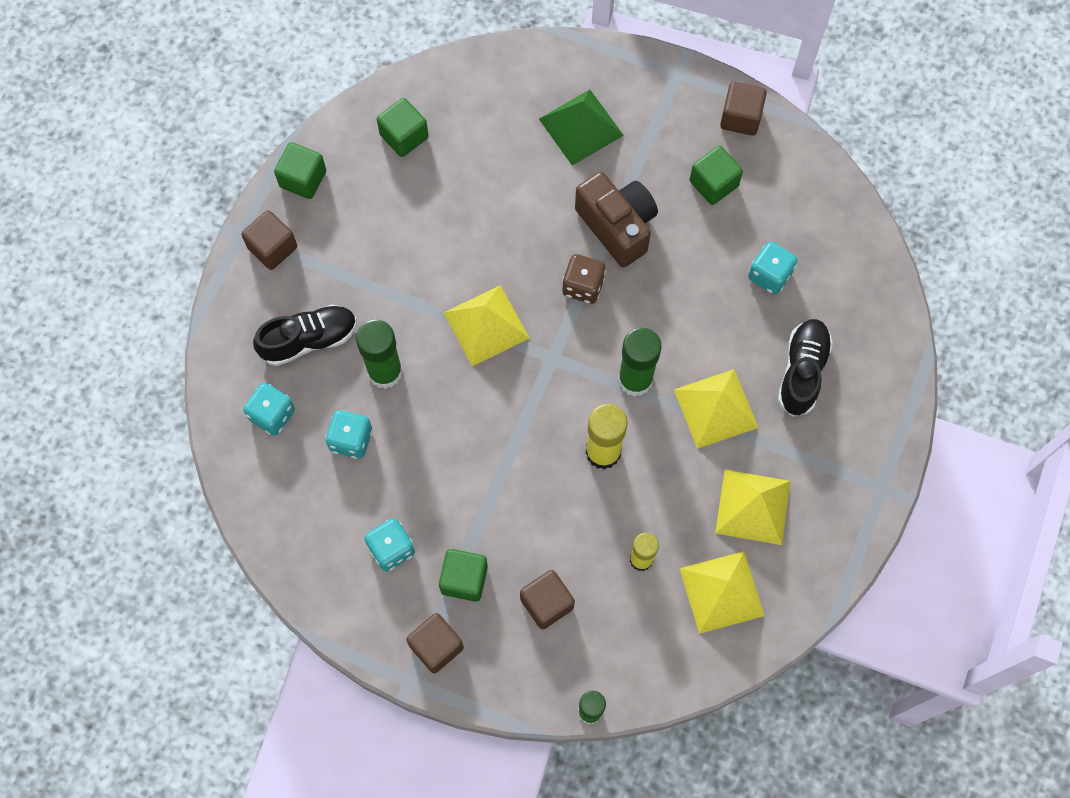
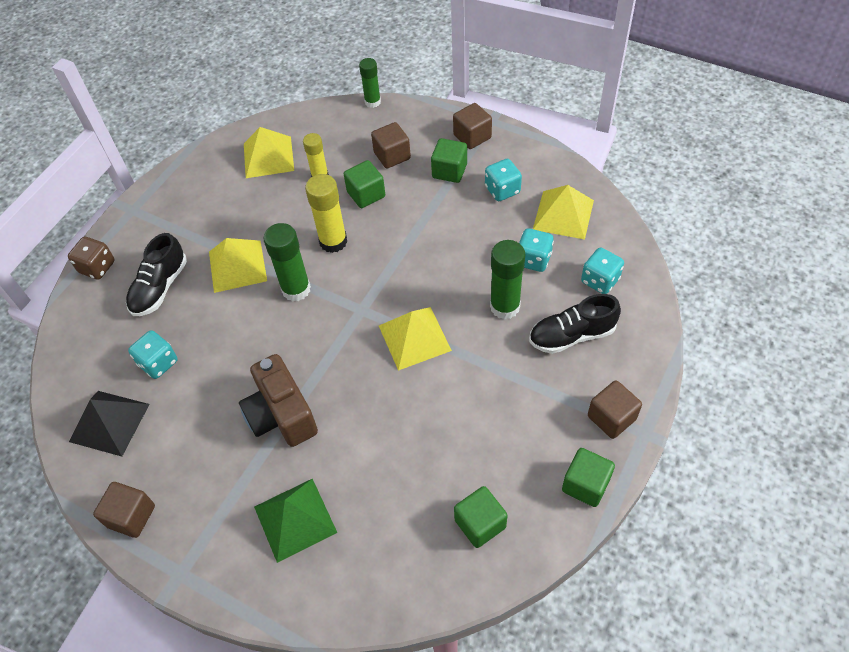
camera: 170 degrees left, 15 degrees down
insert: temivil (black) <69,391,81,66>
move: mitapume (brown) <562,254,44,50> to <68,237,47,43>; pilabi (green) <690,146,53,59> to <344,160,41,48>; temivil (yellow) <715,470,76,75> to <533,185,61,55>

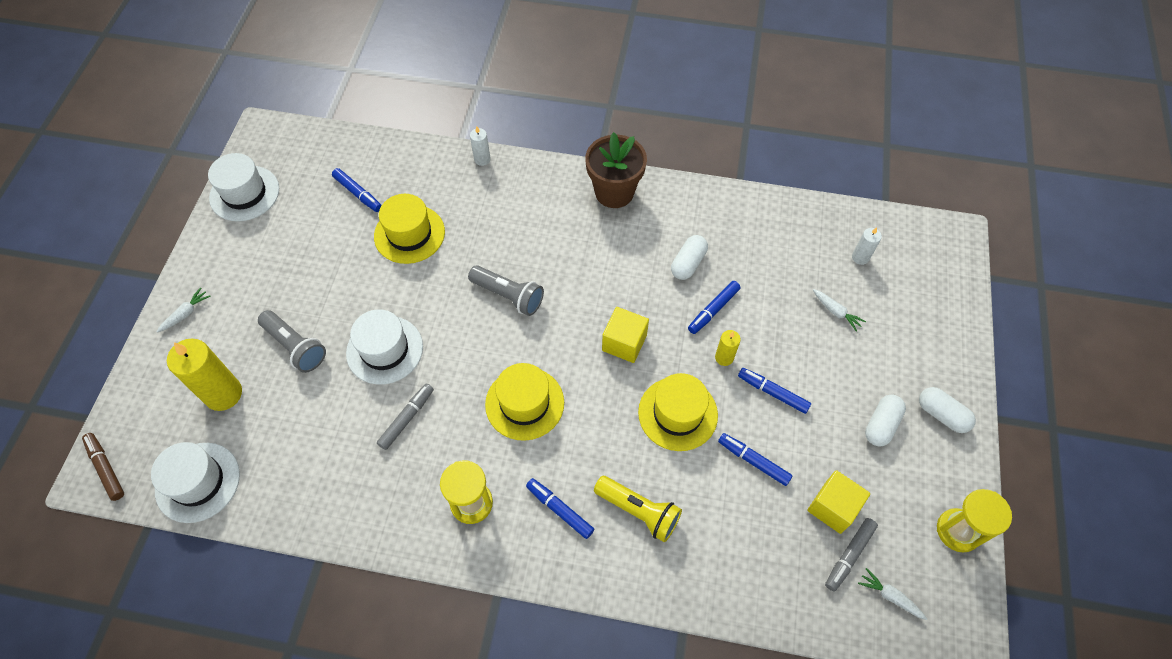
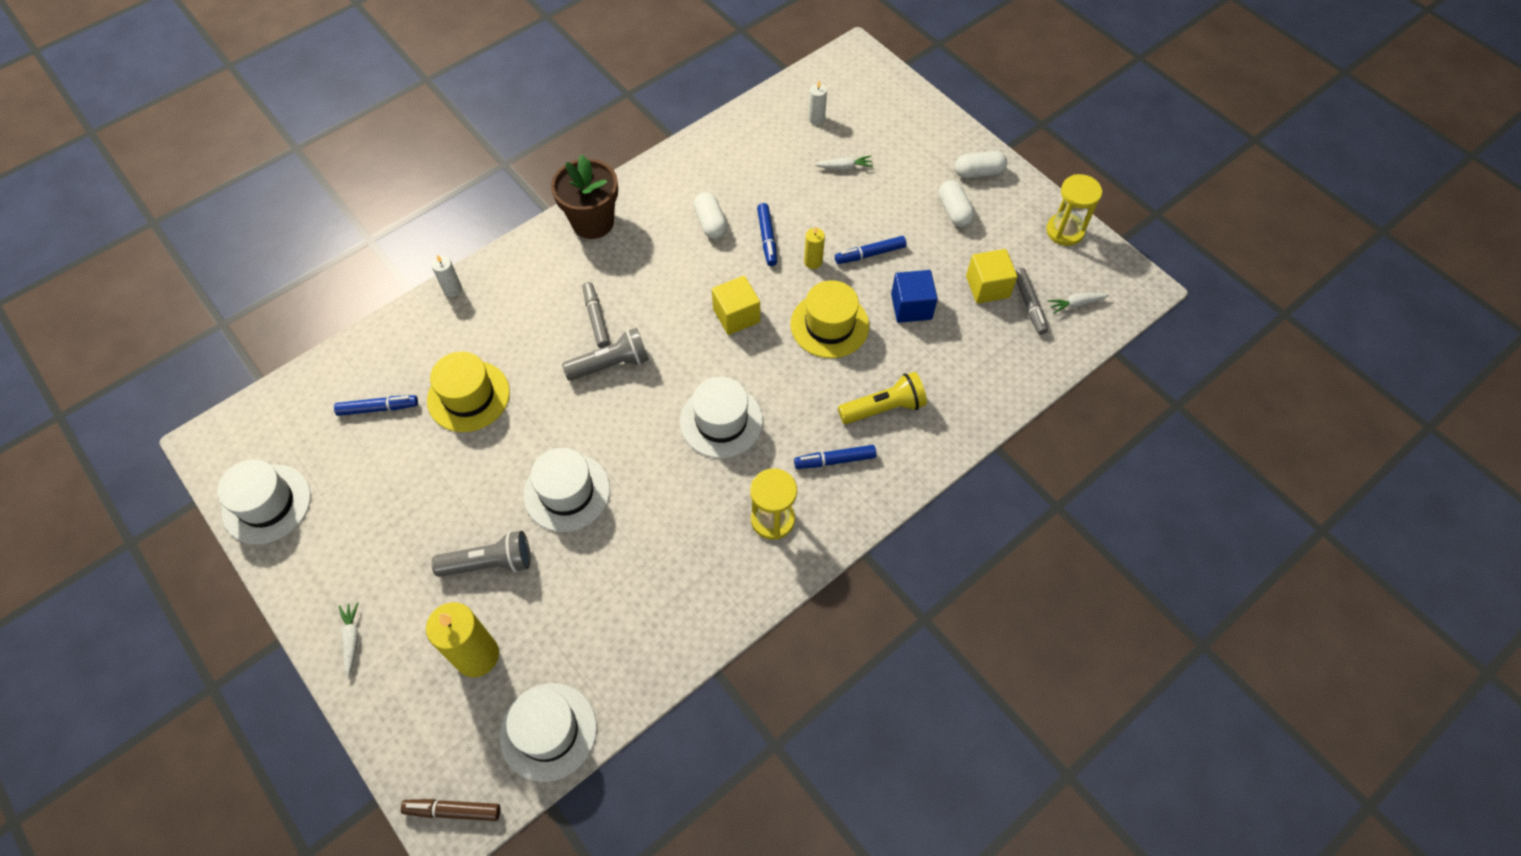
camera: 50 degrees left, 0 degrees up
move: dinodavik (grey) <377,383,57,67> to <583,282,27,66>
replace: dinodavik (blue) <718,433,75,53> to pilabi (blue) <891,270,47,53>
recolor: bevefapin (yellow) <485,363,79,78> to bevefapin (white) <680,377,83,81>

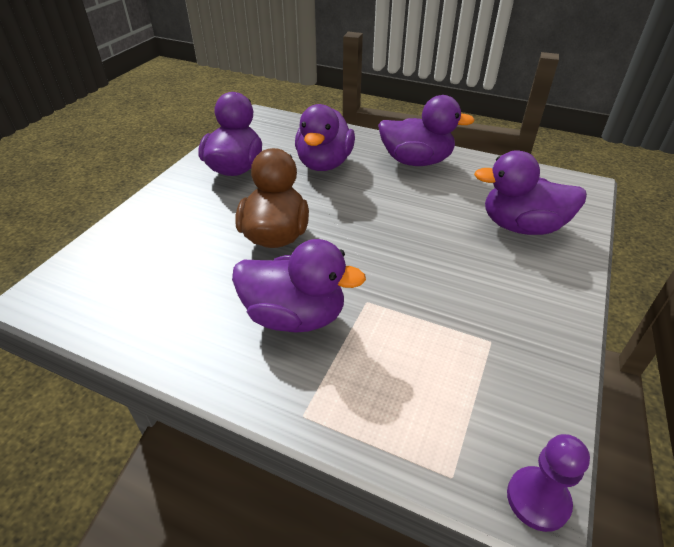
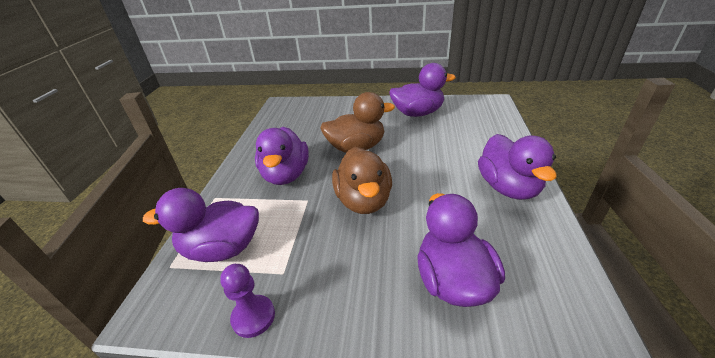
camera: 75 degrees right, 5 degrees down
insert: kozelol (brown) <332,147,60,67>
move: kozelol (purple) <295,104,60,67> to <143,188,116,74>; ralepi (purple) <507,434,83,98> to <220,264,55,74>

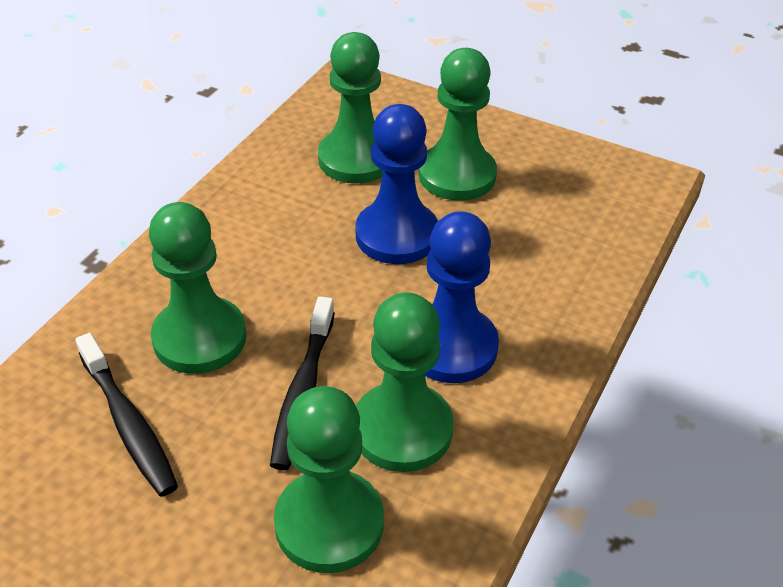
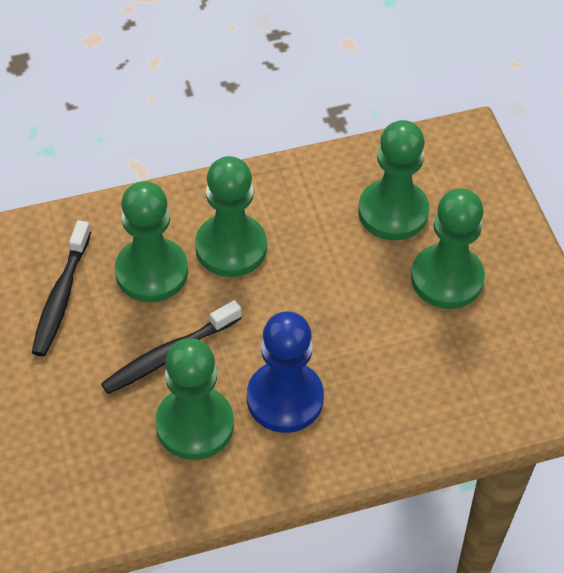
camera: 45 degrees right, 10 degrees up
delete: ralepi (blue) <355,104,83,160>
move: ralepi (green) <274,386,110,187> to <195,156,72,121>

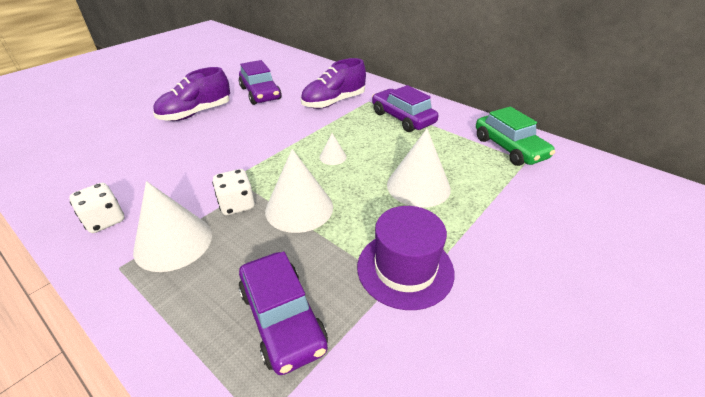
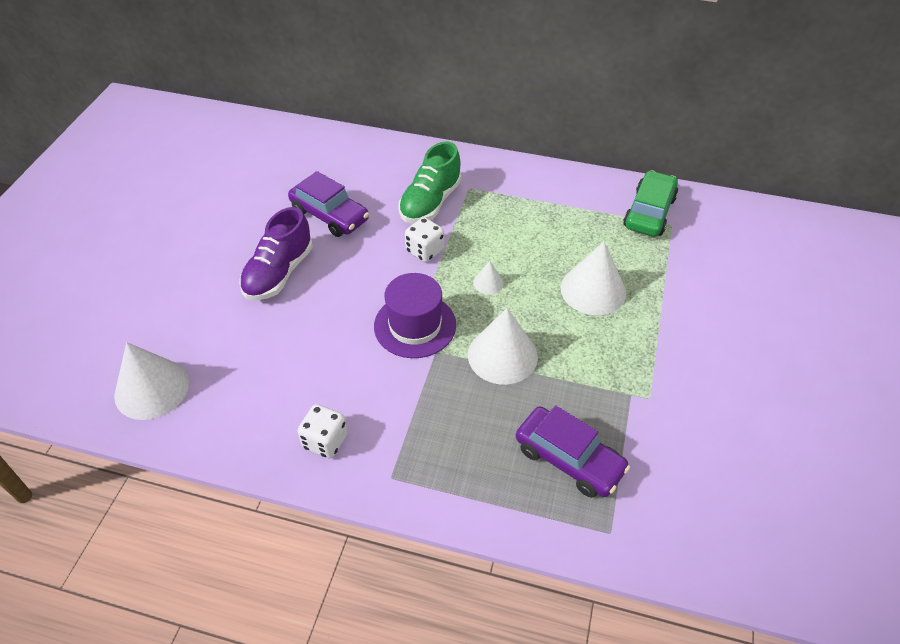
camera: 25 degrees left, 10 degrees up
delete: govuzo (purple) <372,85,66,47>
move: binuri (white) <133,181,79,91> to <114,342,75,78>; mitapume (white) <212,169,43,46> to <405,217,39,45>; bevefapin (purple) <357,206,98,104> to <374,273,82,85>
recolor: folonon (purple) <301,58,65,51> to folonon (green) <398,141,64,82>
rotate: govuzo (green) <476,107,79,59> = <623,170,55,66> 105 degrees counterclockwise

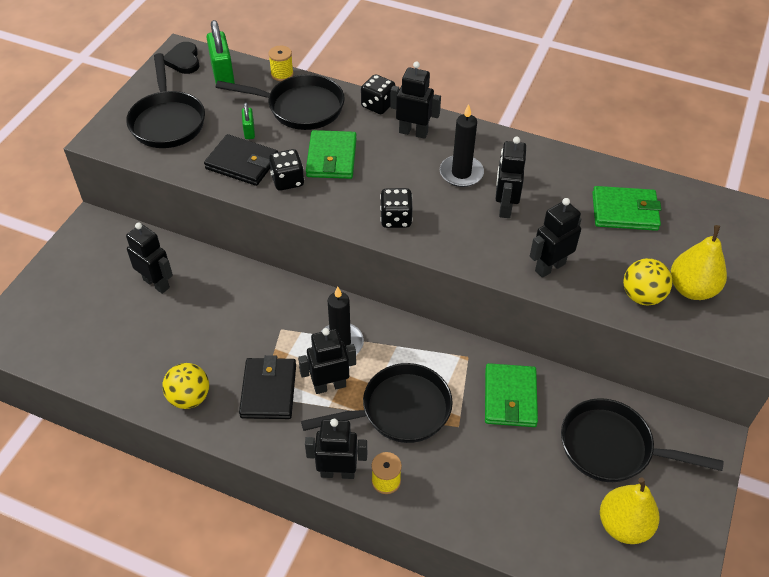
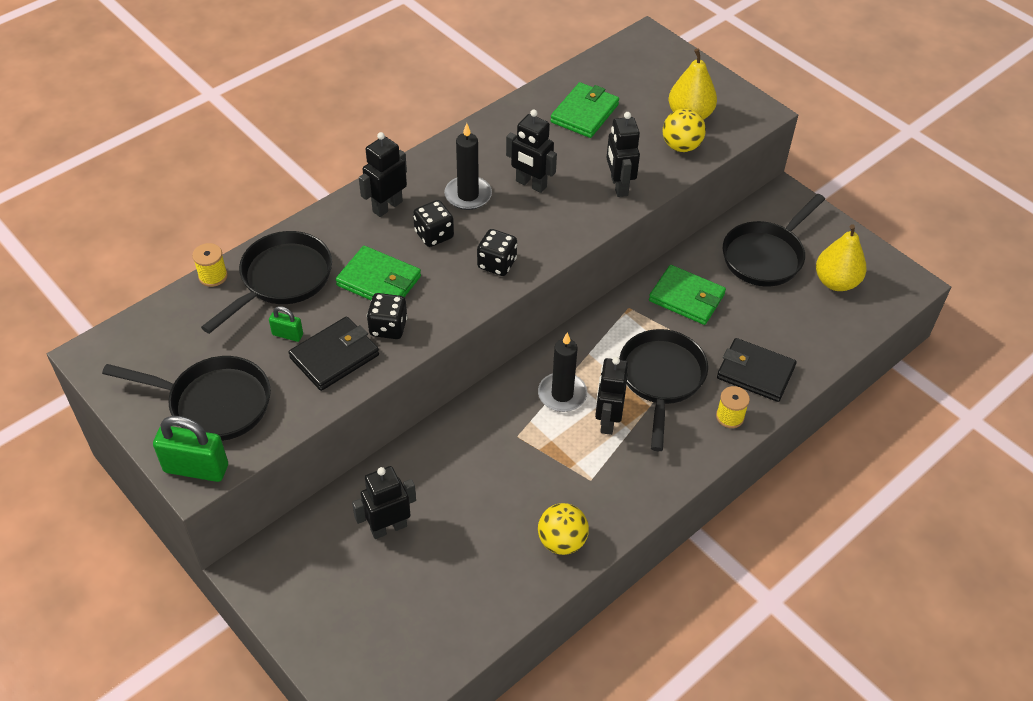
camera: 65 degrees left, 0 degrees up
delete: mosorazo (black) <164,42,36,32>; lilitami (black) <305,419,62,60>
move: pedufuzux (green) <206,20,29,64> to <153,416,75,66>; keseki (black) <239,355,57,64> to <717,338,79,64>; mitapume (black) <361,74,34,40> to <413,200,41,47>

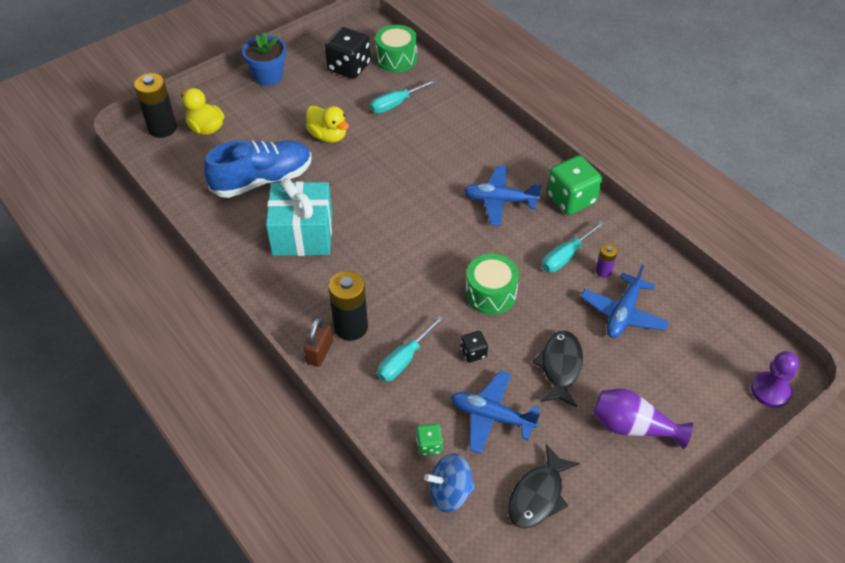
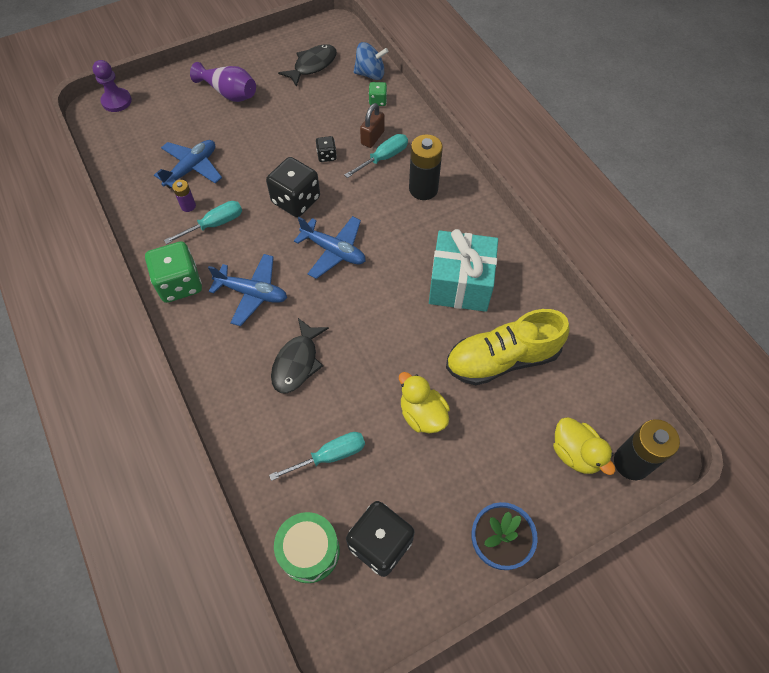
camera: 170 degrees left, 10 degrees up
move: pedufuzux (brown) <304,317,29,50> to <360,103,25,45>; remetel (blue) <451,371,89,83> to <294,216,71,63>; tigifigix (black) <533,331,50,76> to <271,318,58,75>
replace: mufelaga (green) <465,254,54,61> to mitapume (black) <266,157,54,60>
recolor: folonon (blue) <204,140,108,58> to folonon (yellow) <446,309,124,76>

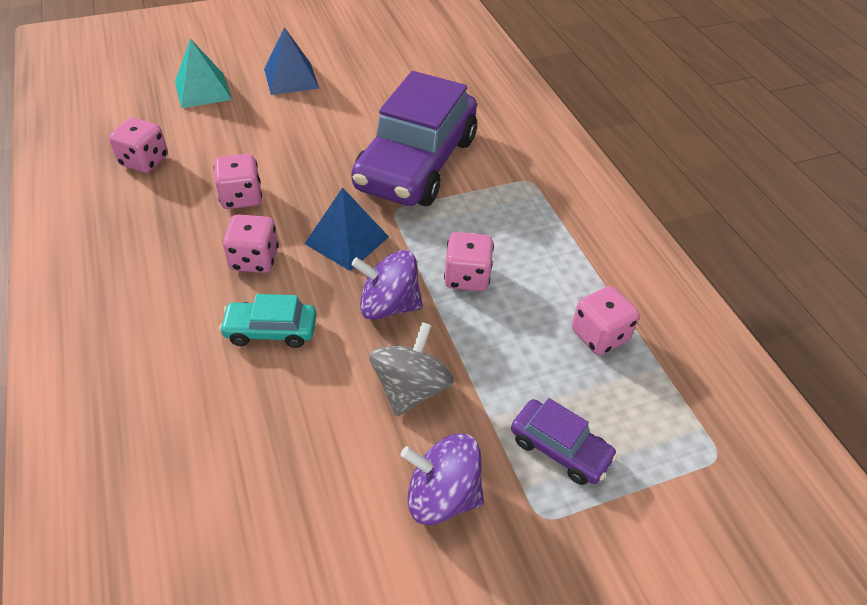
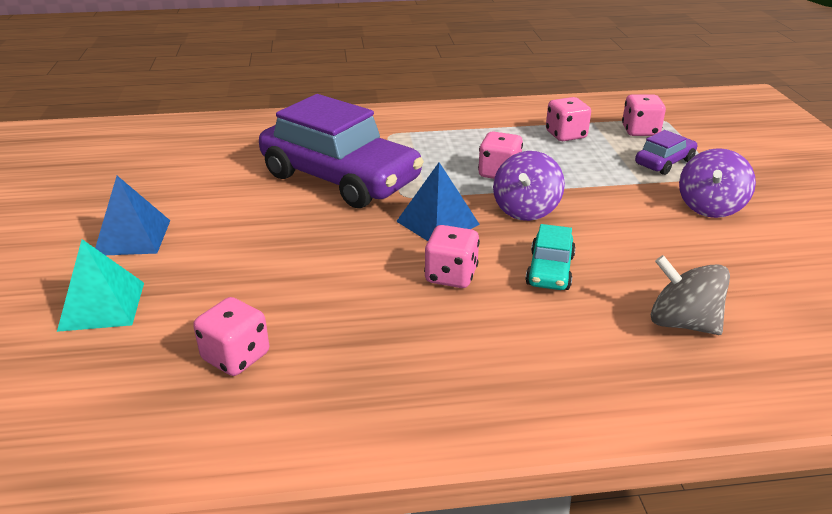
camera: 75 degrees left, 15 degrees down
move: mitapume (pink) <214,154,48,55> to <622,94,44,42>; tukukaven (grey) <370,322,84,94> to <651,255,79,80>

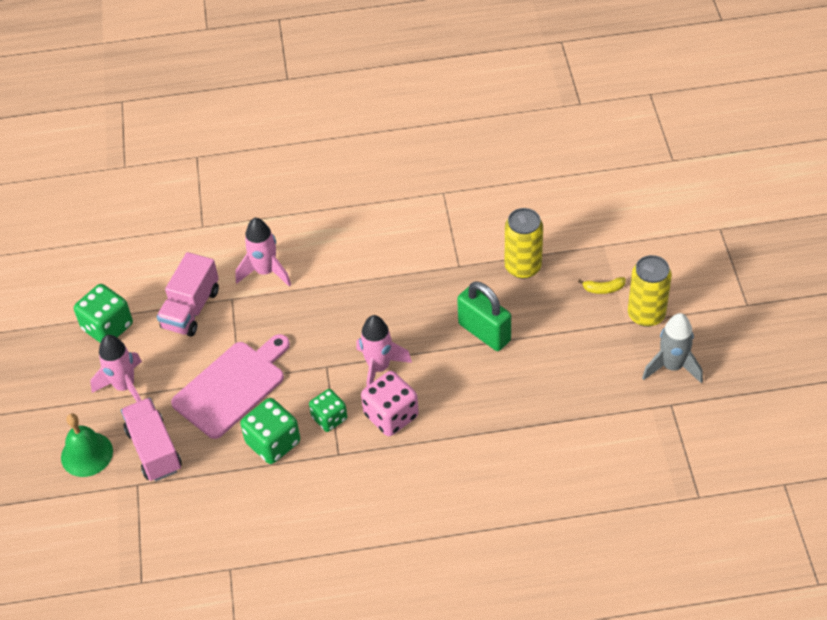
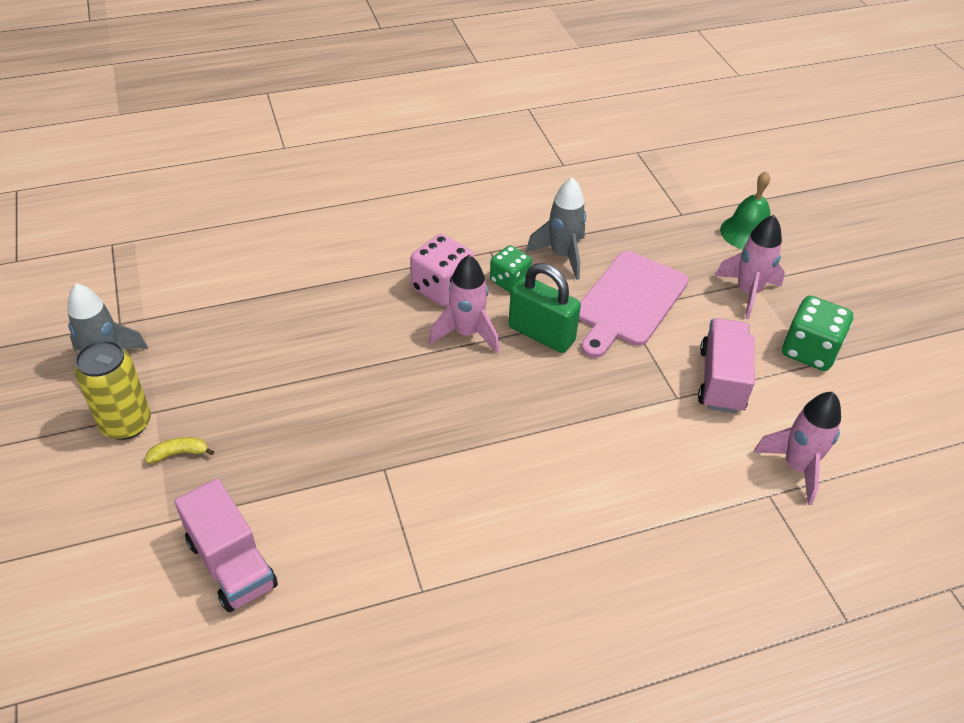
camera: 165 degrees right, 5 degrees down
delete: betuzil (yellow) <505,208,38,71>
move: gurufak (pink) <121,398,61,83> to <174,478,104,134>; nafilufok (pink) <235,218,56,69> to <754,392,87,113>; pedufuzux (green) <457,281,54,70> to <508,263,73,90>
replace: mitapume (green) <240,398,60,66> to nafilufok (grey) <526,177,60,103>

